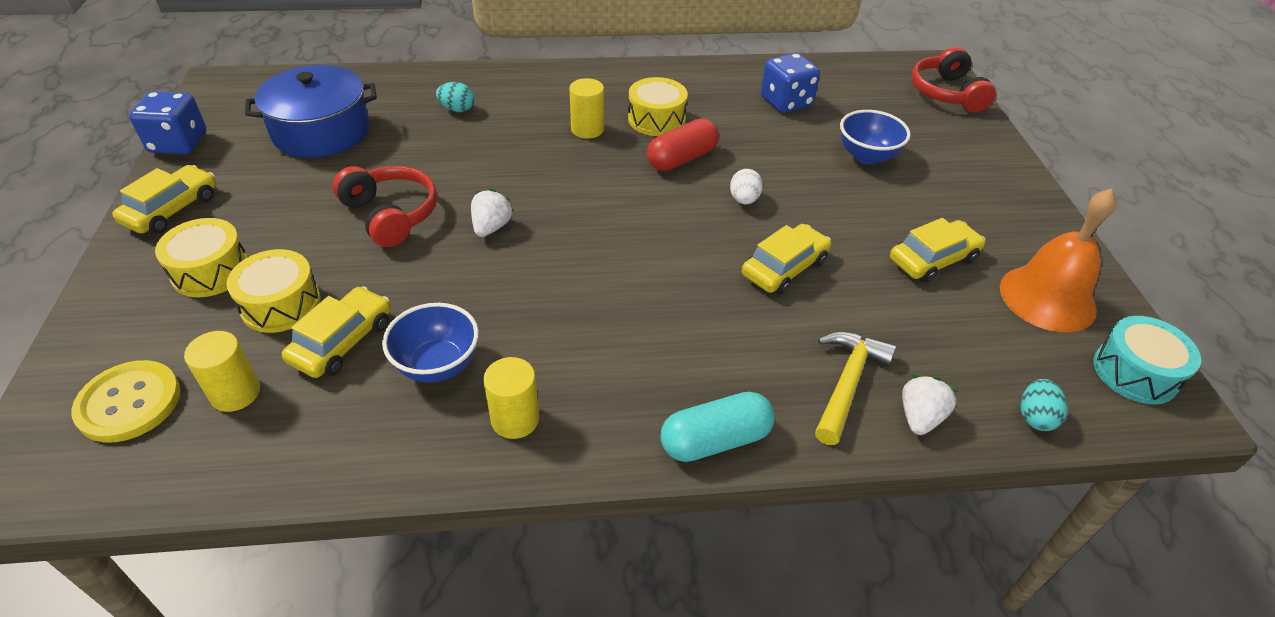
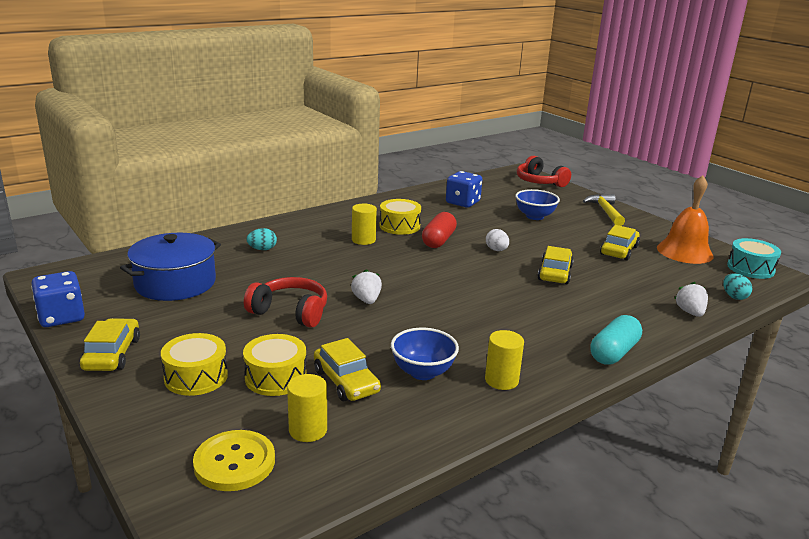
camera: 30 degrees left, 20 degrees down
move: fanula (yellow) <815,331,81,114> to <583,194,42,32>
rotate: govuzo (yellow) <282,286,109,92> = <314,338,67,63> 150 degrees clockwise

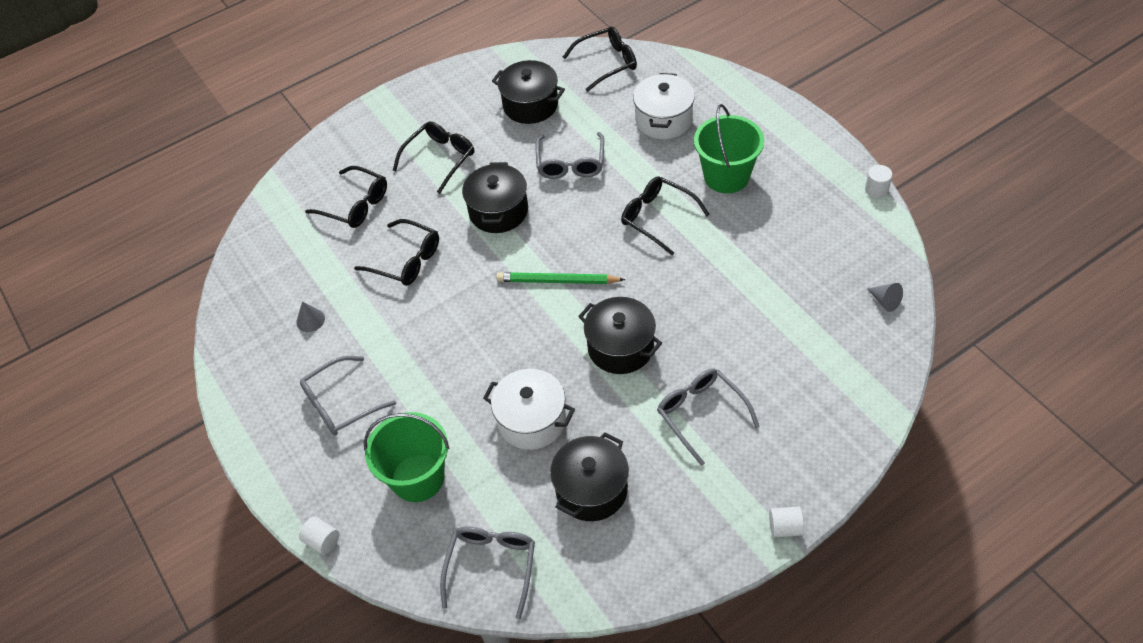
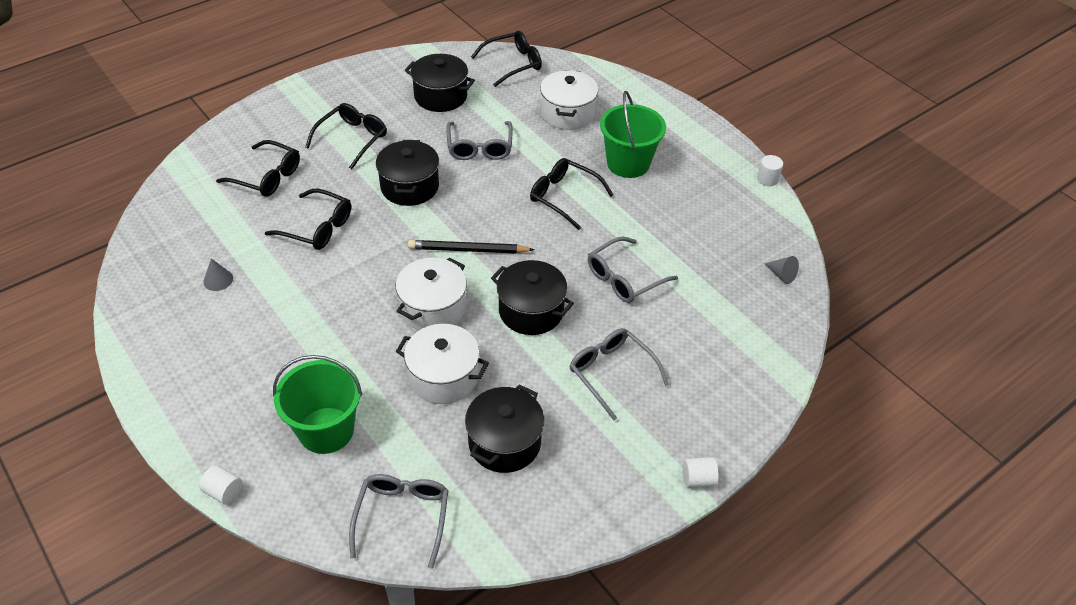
camera: 10 degrees left, 5 degrees down
insert: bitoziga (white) <396,257,71,73>
move: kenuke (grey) <300,356,96,79> to <588,237,90,66>
recolor: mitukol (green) <496,272,129,12> to mitukol (black) <408,240,127,14>

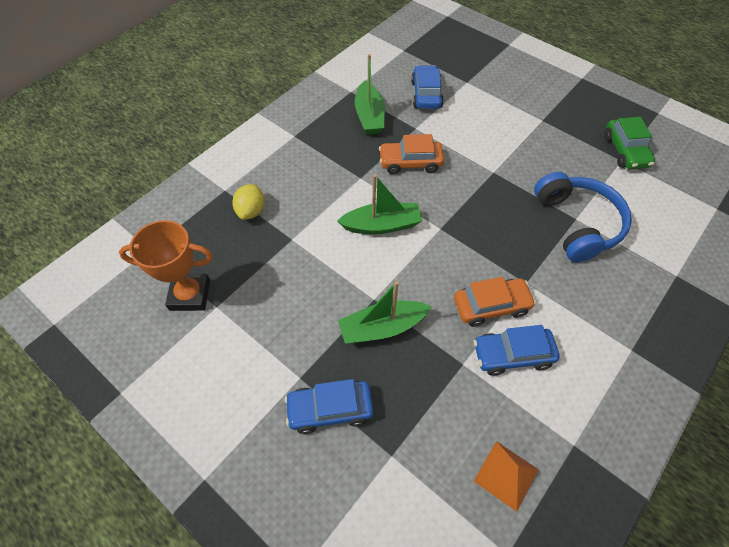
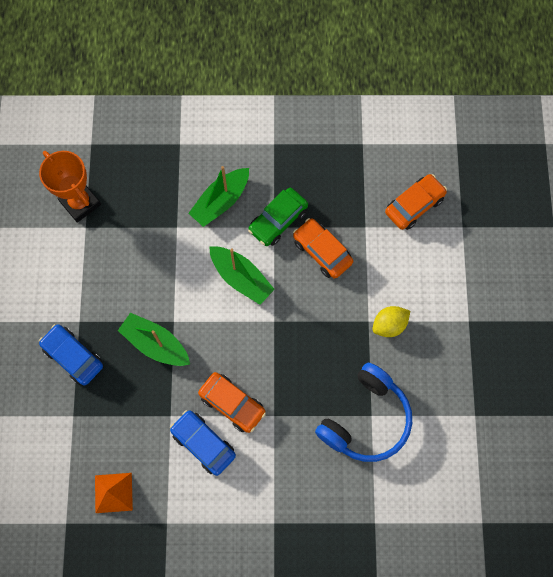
camera: 50 degrees right, 15 degrees up
move: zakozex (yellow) <232,184,33,36> to <372,306,38,31>; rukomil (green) <355,54,30,81> to <188,166,61,61>; govuzo (green) <604,117,51,52> to <248,188,60,58>
recolor: govuzo (blue) <411,65,33,44> to govuzo (orange) <385,174,62,56>

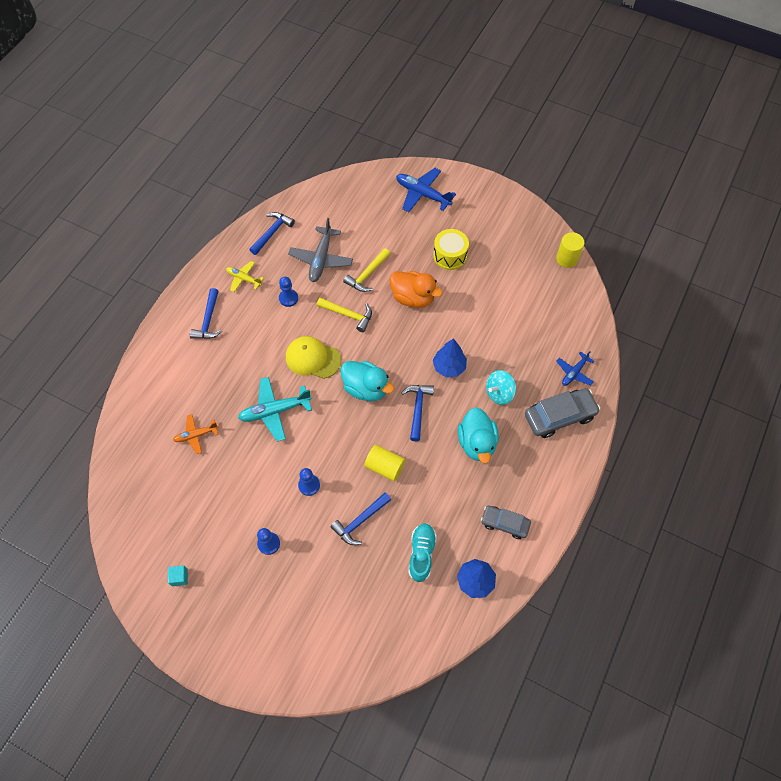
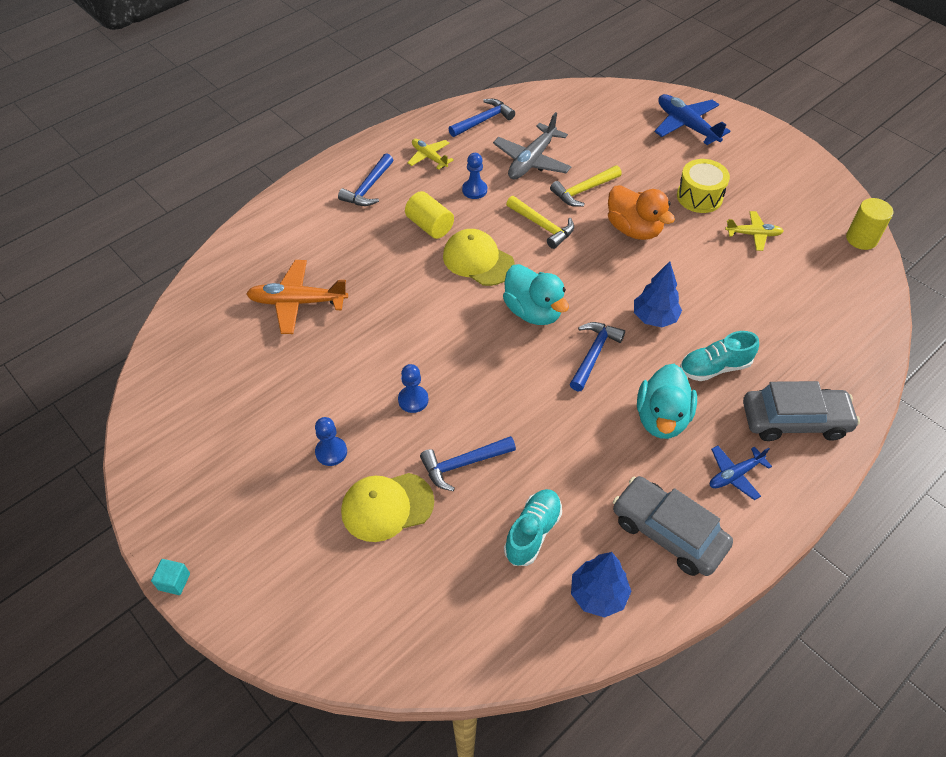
camera: 20 degrees right, 10 degrees down
delete: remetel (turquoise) <238,377,74,65>
insert: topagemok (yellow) <341,473,93,69>; remetel (yellow) <725,211,59,40>
move: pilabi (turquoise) <168,565,20,21> to <151,559,39,36>; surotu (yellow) <364,445,41,36> to <405,191,49,48>; remetel (blue) <556,351,38,35> to <710,445,62,55>
replace: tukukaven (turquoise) <486,370,30,35> to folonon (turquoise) <680,331,79,50>
resize: remetel (orange) <173,414,45,40> = <246,260,102,74> x1.66; govuzo (grey) <481,506,50,33> = <613,476,120,100> x1.59

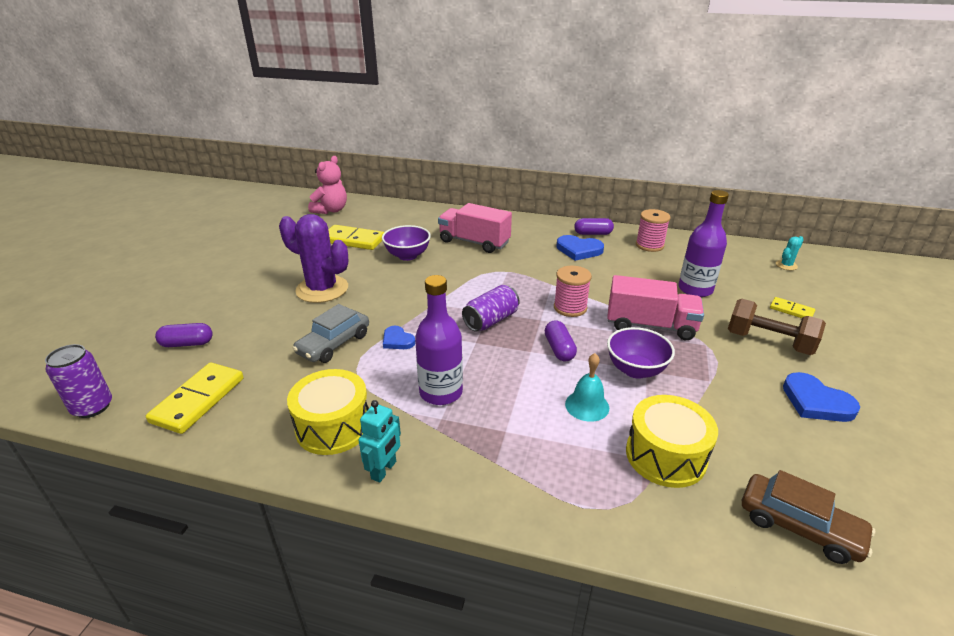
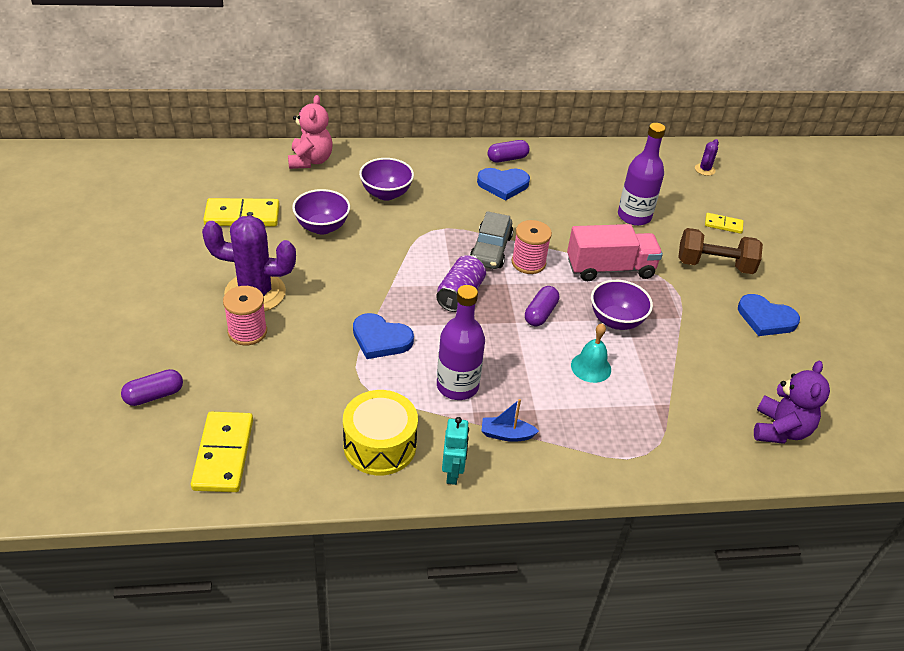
camera: 25 degrees left, 10 degrees up
delete: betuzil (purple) <45,344,67,74>; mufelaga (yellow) <626,395,92,93>
insert: rukomil (blue) <482,399,57,43>
move: govuzo (grey) <292,304,77,59> to <470,211,43,58>; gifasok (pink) <308,156,39,58> to <288,95,45,74>; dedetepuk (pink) <636,209,34,43> to <223,286,44,59>
replace: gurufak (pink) <438,203,74,50> to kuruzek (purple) <359,158,55,43>; govuzo (brown) <742,470,133,94> to gifasok (purple) <754,361,76,83>
recolor: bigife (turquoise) <776,236,28,34> to bigife (purple) <695,139,24,37>
rotate: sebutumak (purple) <545,320,32,41> = <525,286,34,40> 60 degrees clockwise
resize: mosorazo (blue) <383,326,32,23> = <353,313,61,46> x1.61

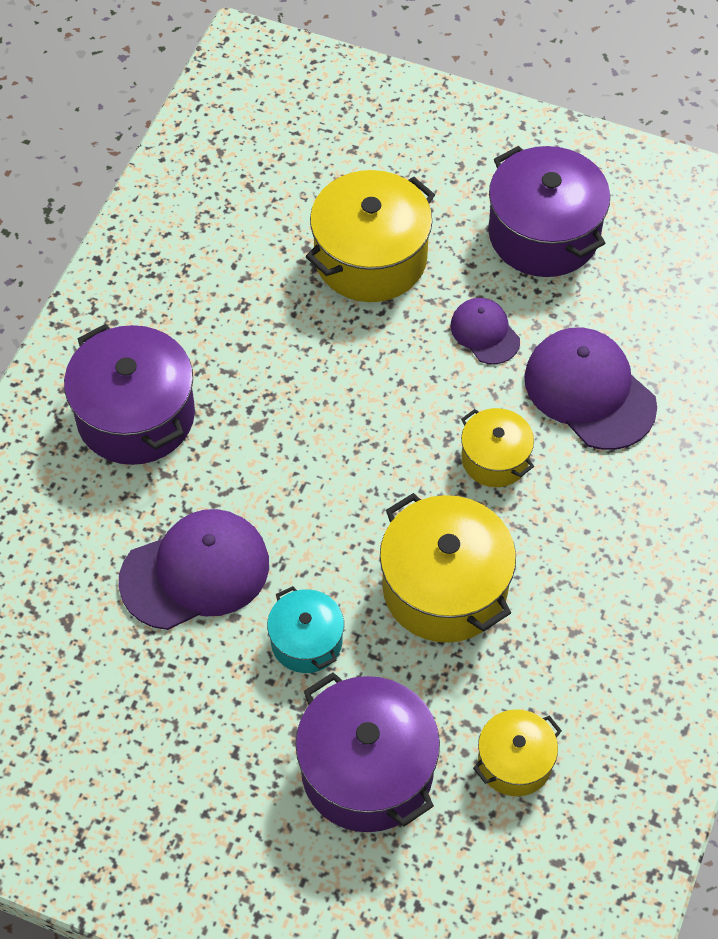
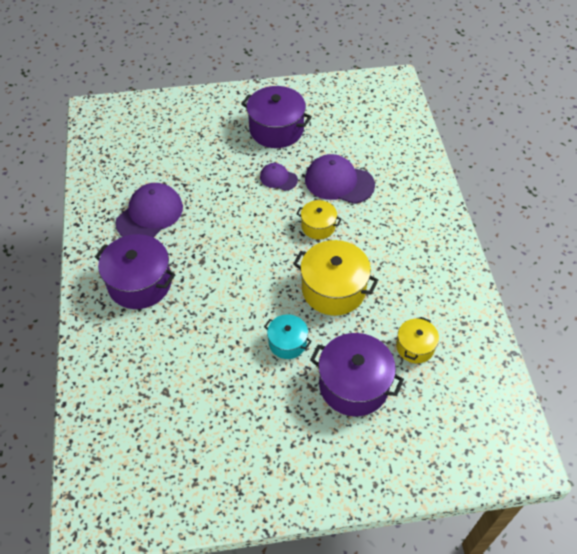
camera: 30 degrees left, 5 degrees down
delete: bitoziga (yellow) <306,170,129,132>
move: topagemok (purple) <119,509,150,121> to <115,183,68,55>

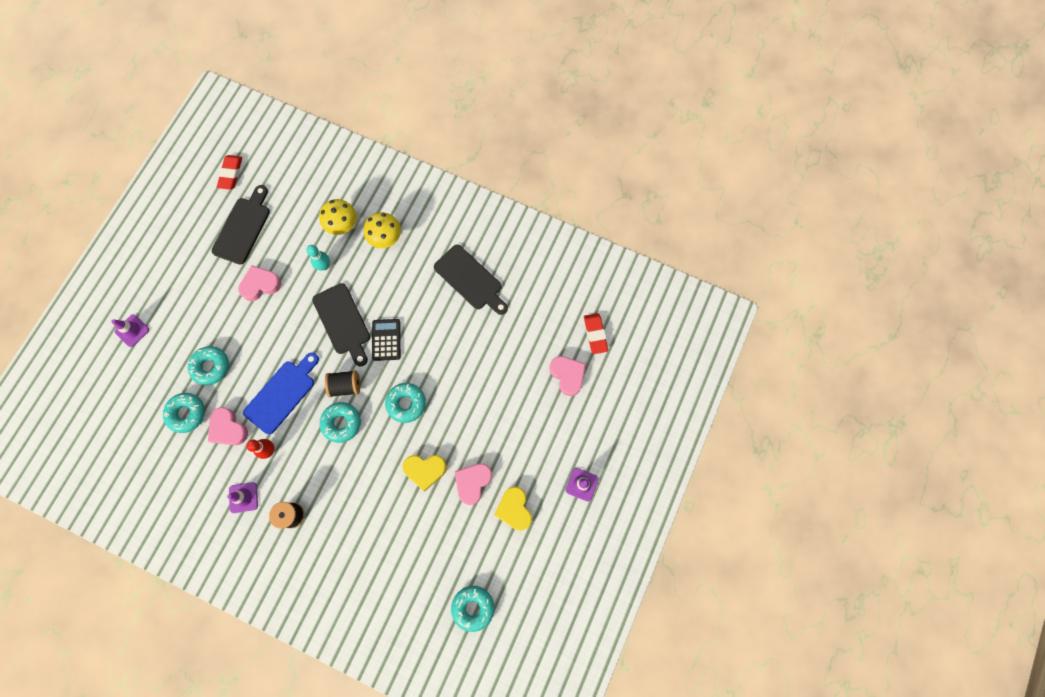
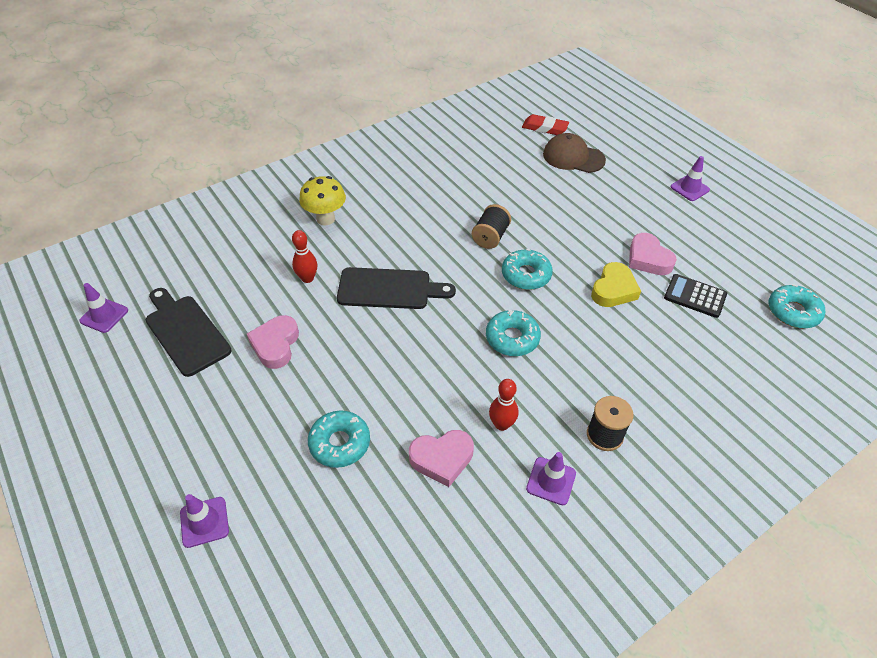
camera: 60 degrees left, 25 degrees down
delete: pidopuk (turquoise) <163,393,42,40>; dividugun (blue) <243,352,76,82>; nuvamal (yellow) <319,199,38,36>; dividugun (black) <434,245,74,70>; mosorazo (yellow) <494,486,38,45>
move: dedetepuk (black) <325,370,35,27> to <472,204,39,45>; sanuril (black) <372,319,29,42> to <664,274,63,44>
replace: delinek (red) <217,155,25,35> to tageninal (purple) <79,283,49,50>; mosorazo (pink) <549,356,37,40> to topagemok (brown) <543,133,63,40>
recolor: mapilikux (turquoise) <306,245,24,25> to mapilikux (red) <292,230,25,53>

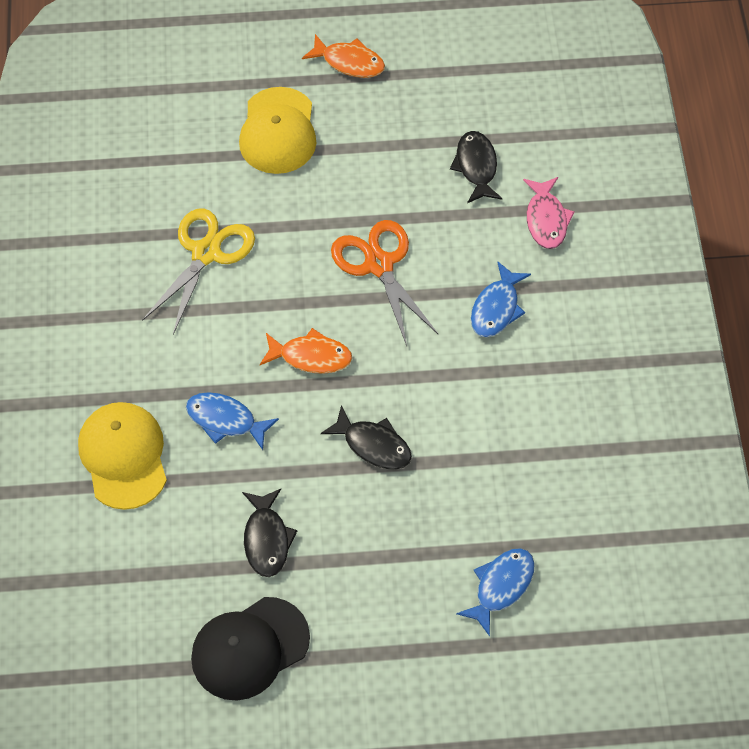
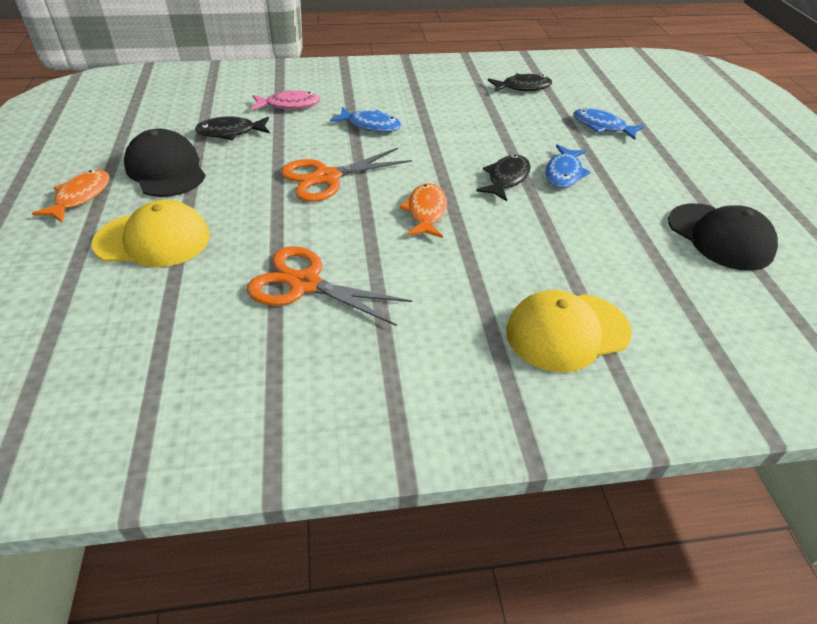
camera: 95 degrees left, 15 degrees down
insert: topagemok (black) <124,128,82,69>
move: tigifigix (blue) <186,392,93,58> to <545,145,46,43>; tigifigix (black) <242,489,55,88> to <488,73,64,19>
recolor: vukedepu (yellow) <142,208,113,127> to vukedepu (orange) <247,246,165,80>

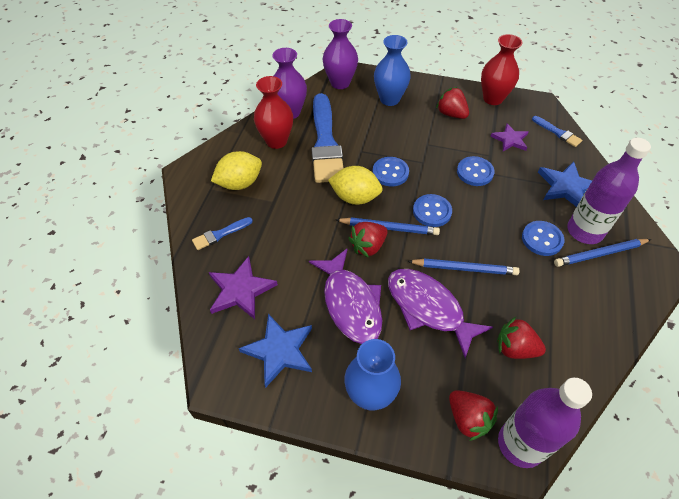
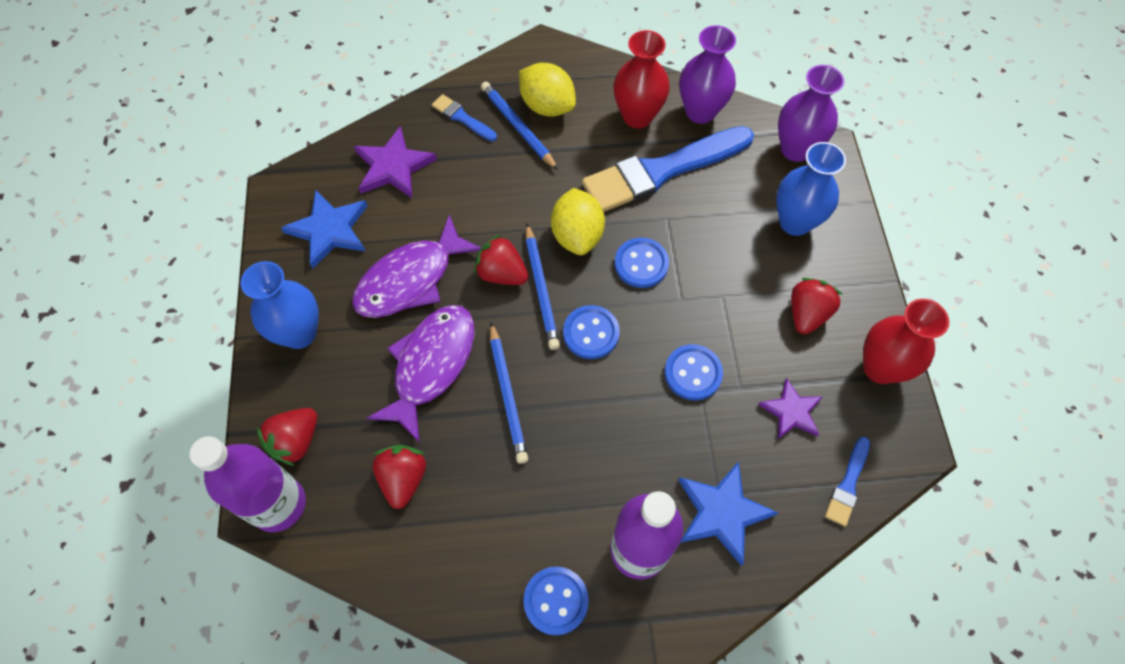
camera: 70 degrees right, 10 degrees up
move: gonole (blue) <522,221,42,35> to <523,566,66,70>; mitukol (blue) <554,239,98,28> to <481,82,77,88>

